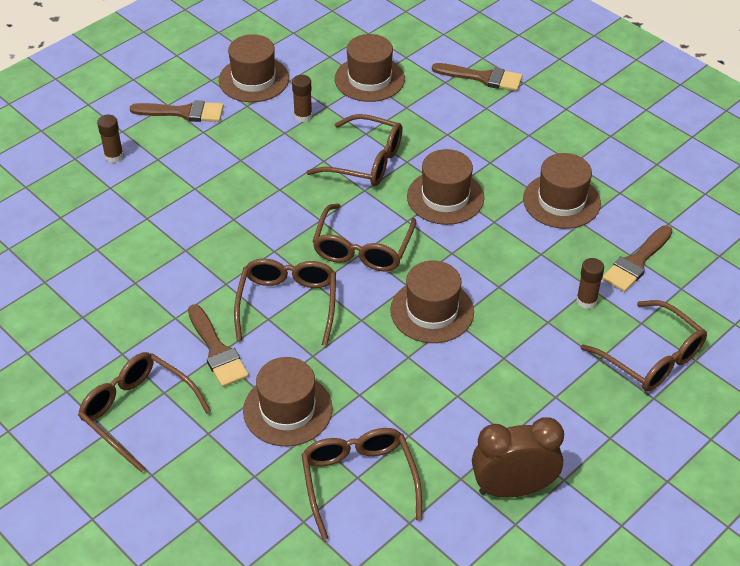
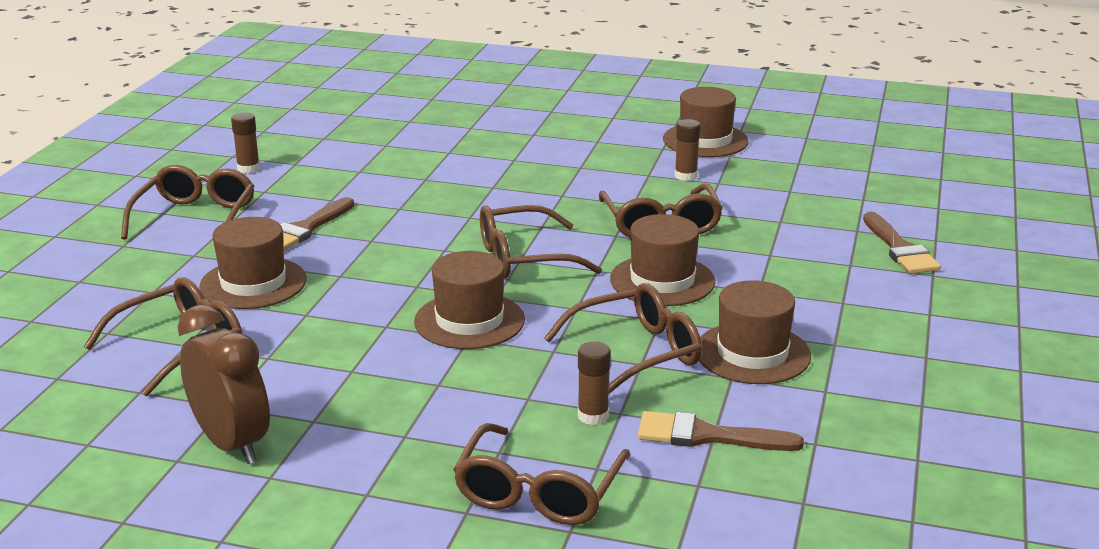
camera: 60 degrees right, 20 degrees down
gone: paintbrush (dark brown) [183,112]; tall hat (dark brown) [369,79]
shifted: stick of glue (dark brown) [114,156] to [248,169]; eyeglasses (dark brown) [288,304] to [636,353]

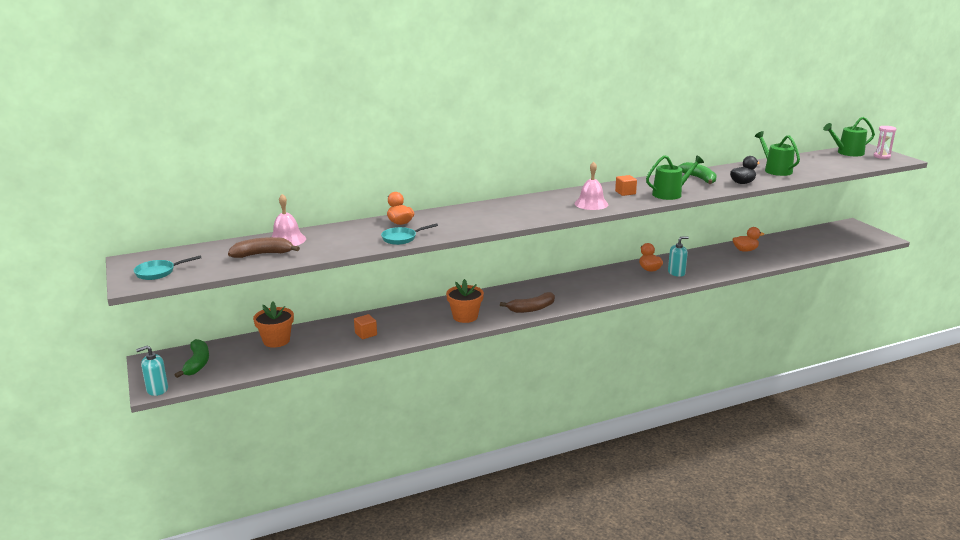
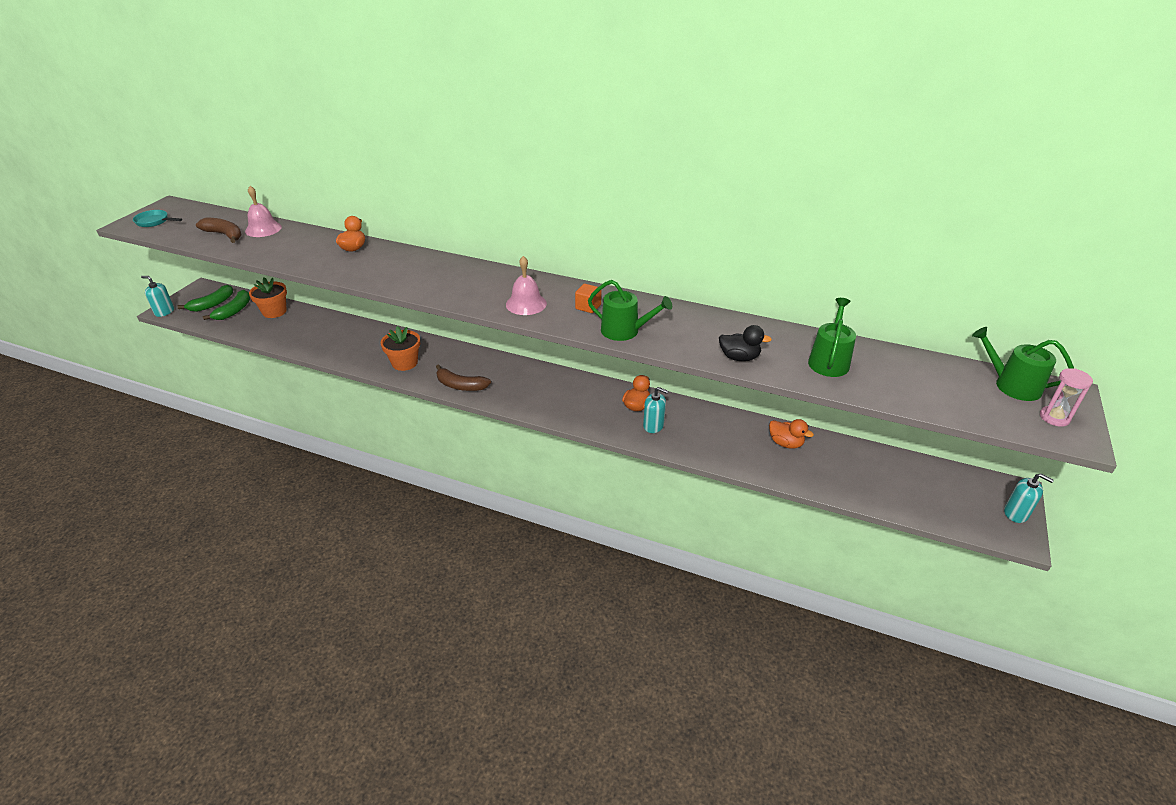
camera: 45 degrees right, 15 degrees up
gone: block (orange) [366,334]; skillet (teal) [402,238]
new: soap dispenser (teal) [1016,513]
shifted: banana (leaf-green) [699,179] to [234,311]

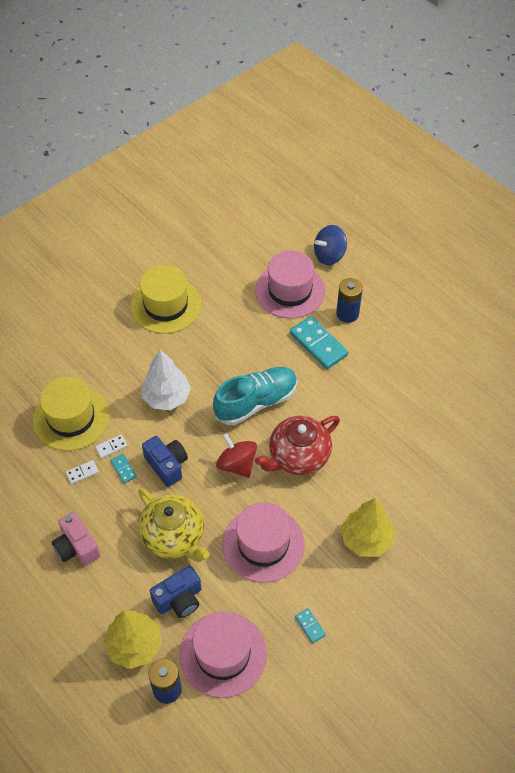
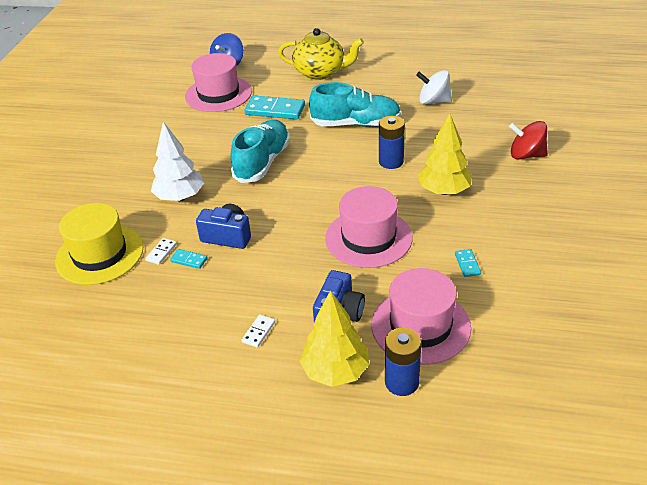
camera: 35 degrees left, 15 degrees down
gone: camera (pink) [77,547]; tall hat (golden) [166,305]; china teapot (crimson) [298,456]
new: sneaker (teal) [356,124]; whirligig (snow-white) [433,101]
shifted: domino tile (snow-white) [82,473] to [258,332]; china teapot (golden) [174,537] to [320,72]; whirligig (crimson) [237,464] to [526,155]; AA battery (cobalt) [347,313] to [391,162]
rotated: domino tile (teal) [310,626] = [467,264] 60 degrees clockwise

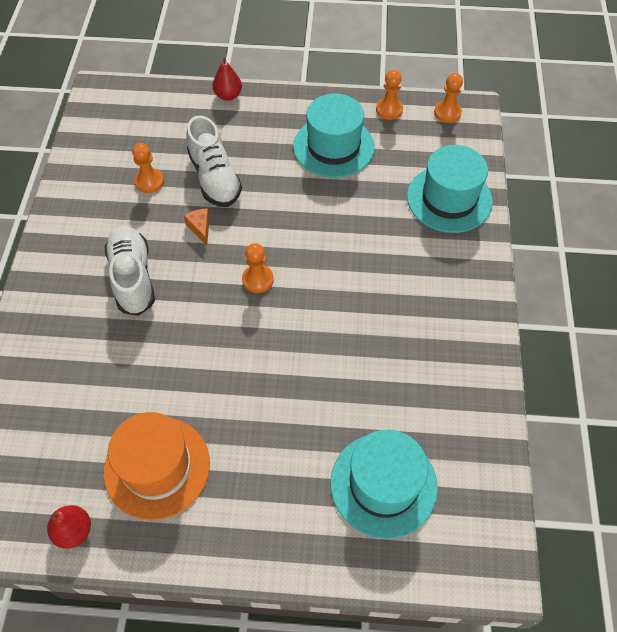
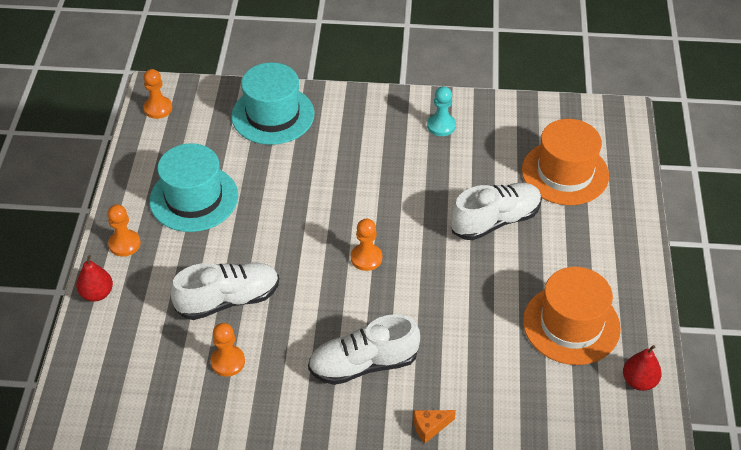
camera: 90 degrees left, 10 degrees down
new: chess pawn (teal) [441,126]; sneaker (snow-white) [495,221]
shifted: cheese wedge (orange) [200,228] to [430,427]; chess pawn (orange) [389,110] to [124,244]
repainted: tall hat (teal) [383,484] to tall hat (orange) [565,173]

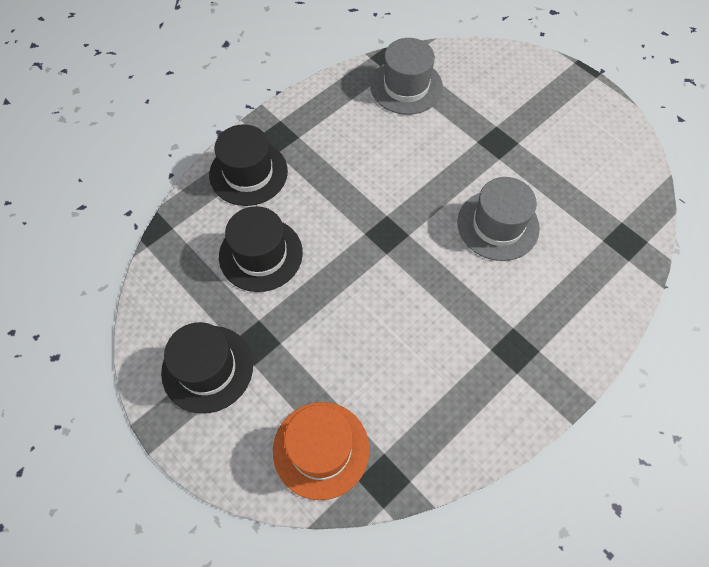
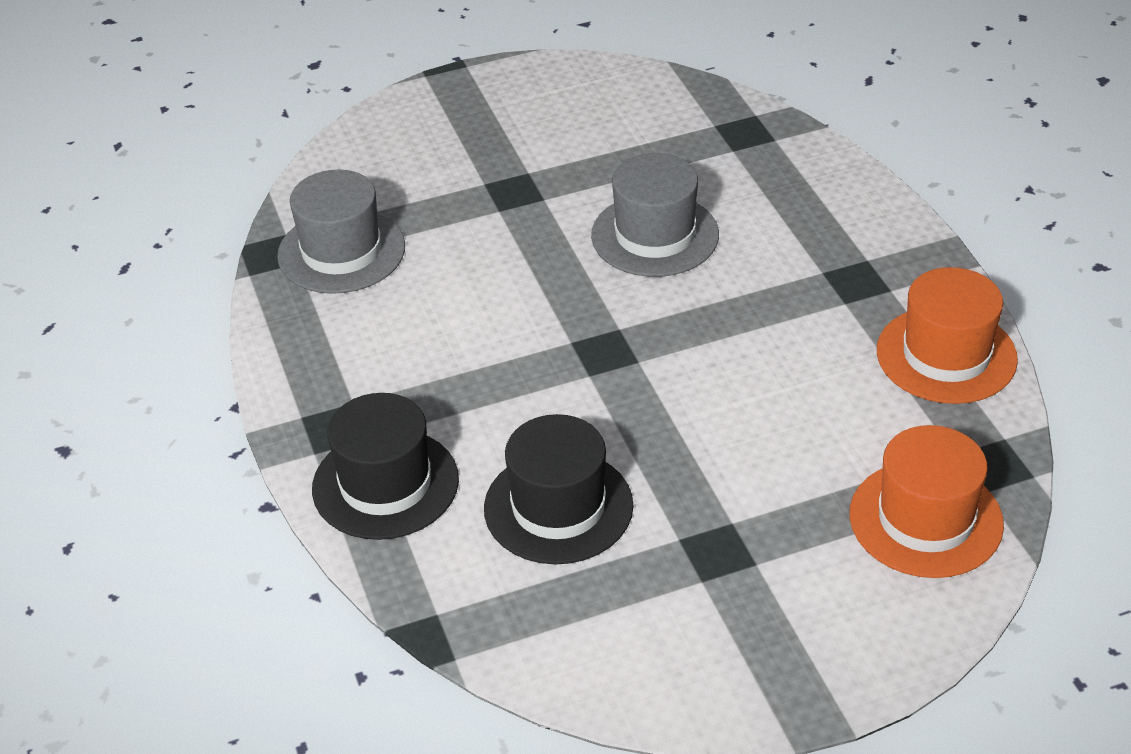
camera: 65 degrees left, 20 degrees down
gone: tall hat (ebony) [207,368]
new: tall hat (orange) [946,355]

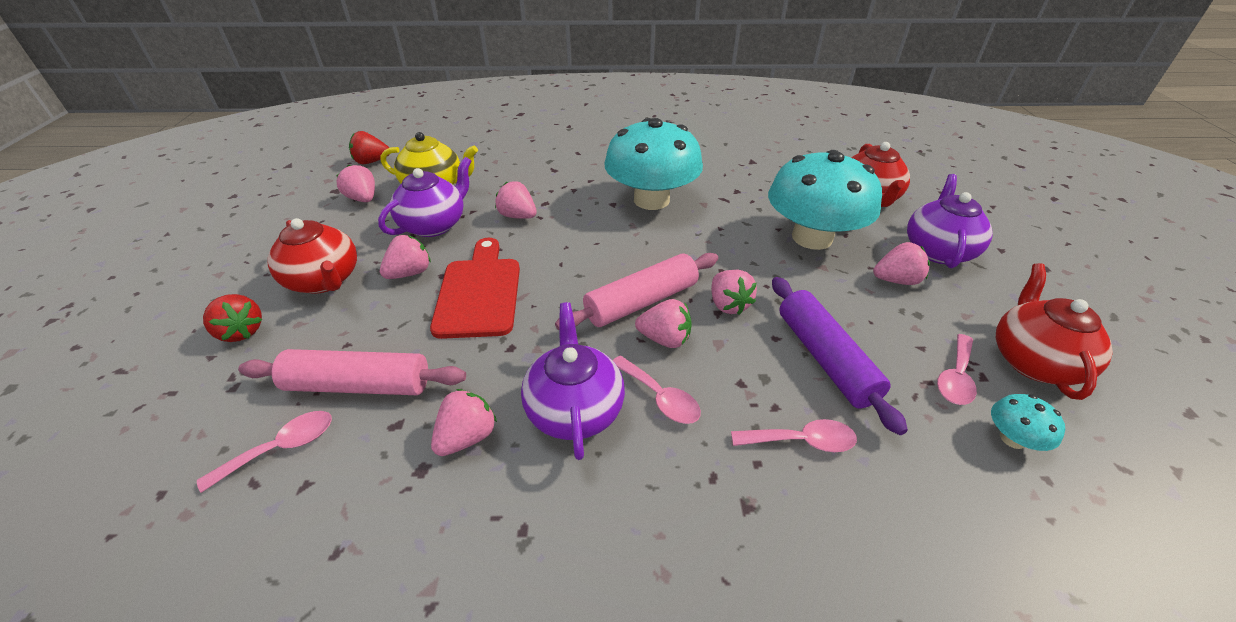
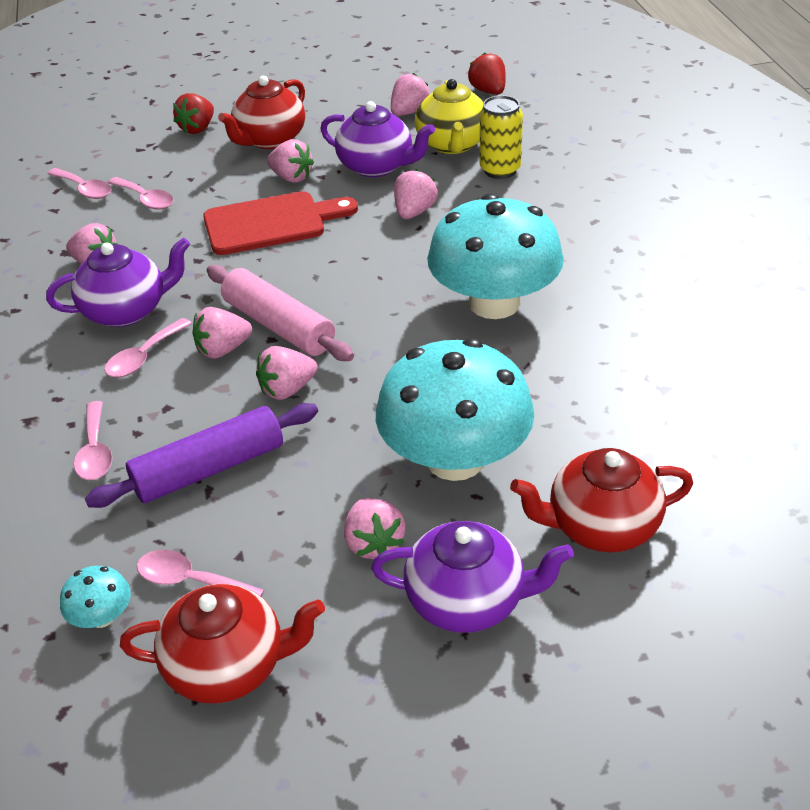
camera: 80 degrees right, 0 degrees up
new: can (golden) [500,170]
swapped: rolling pin (pink) [359,385] to teaspoon (pink) [146,199]
rotated: toy strawberry (pink) [664,339] = [223,349] 60 degrees clockwise

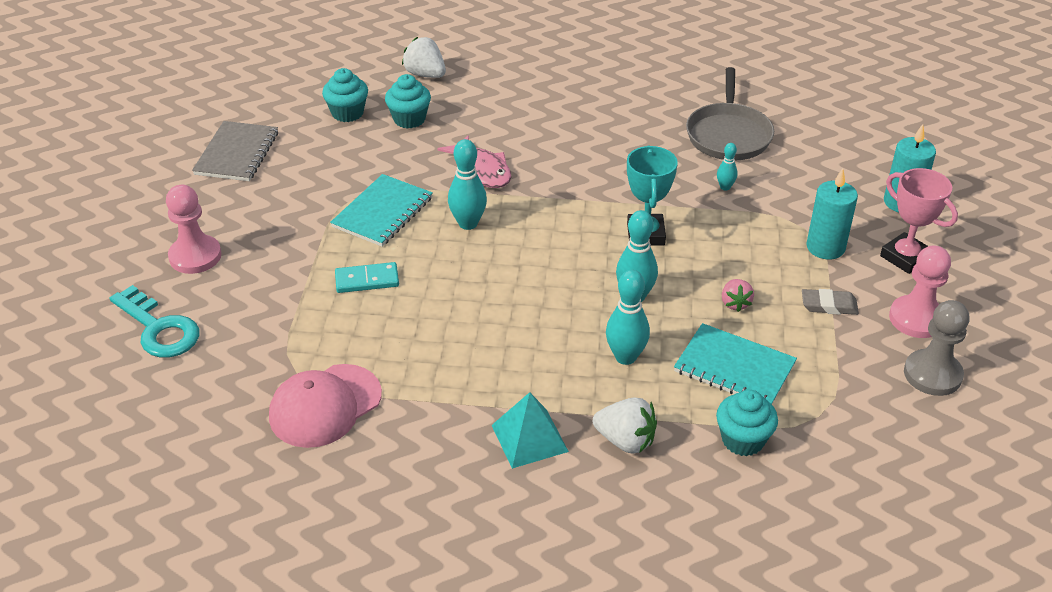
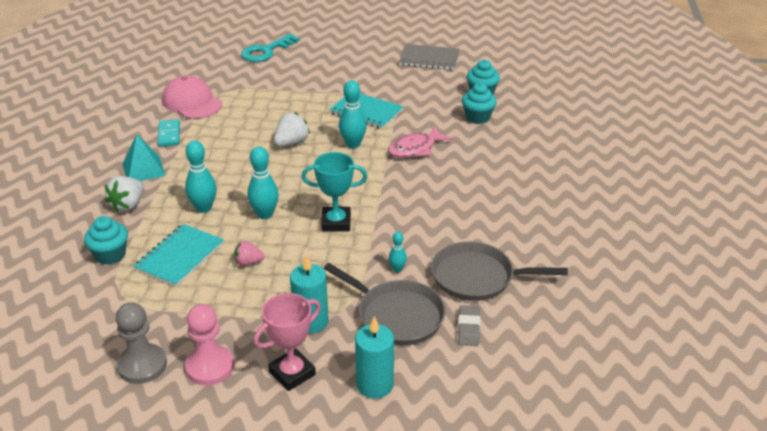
camera: 90 degrees right, 5 degrees down
gone: chess pawn (pink) [195,256]
new: skillet (gray) [397,316]
shifted: domino tile (teal) [367,280] to [169,135]; toy strawberry (snow-white) [425,74] to [291,143]; eraser (gray) [829,305] to [468,328]

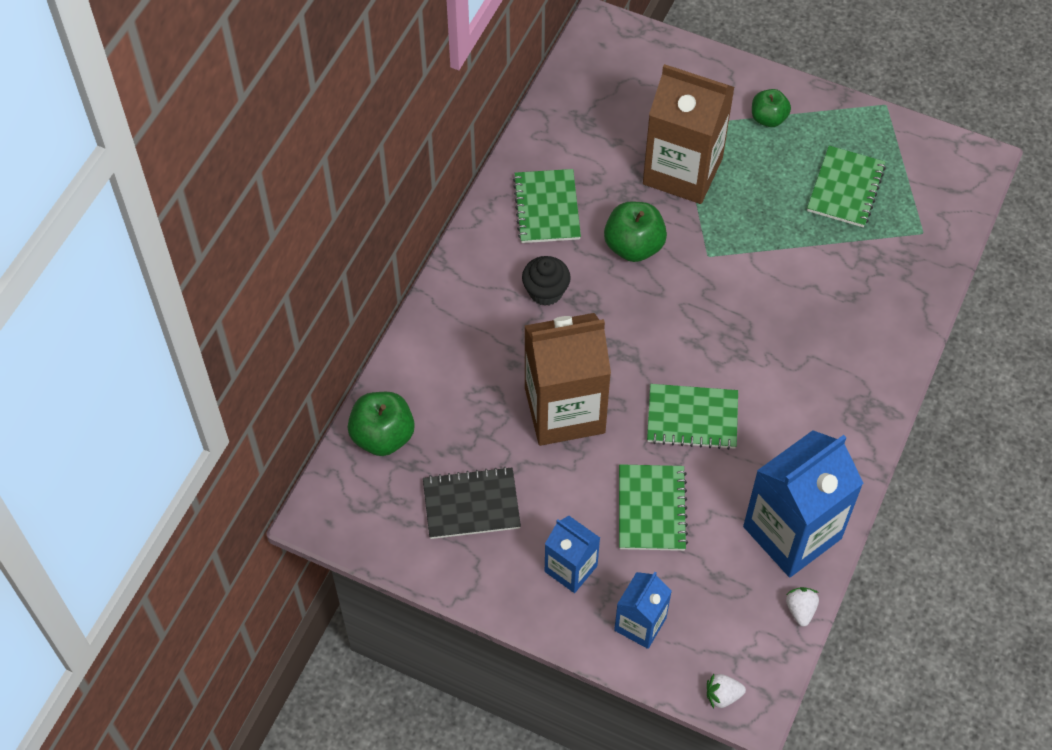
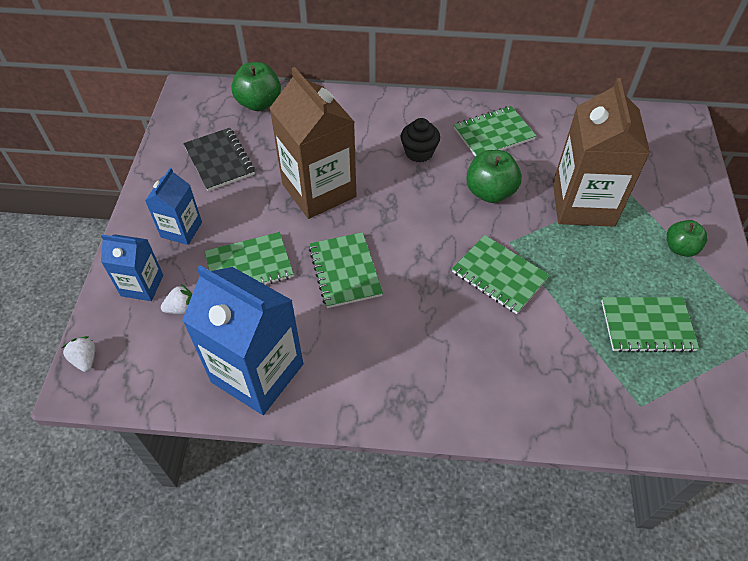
camera: 70 degrees right, 5 degrees down
new: notepad (leaf-green) [499,275]
shifted: toy strawberry (snow-white) [800,610] to [181,308]

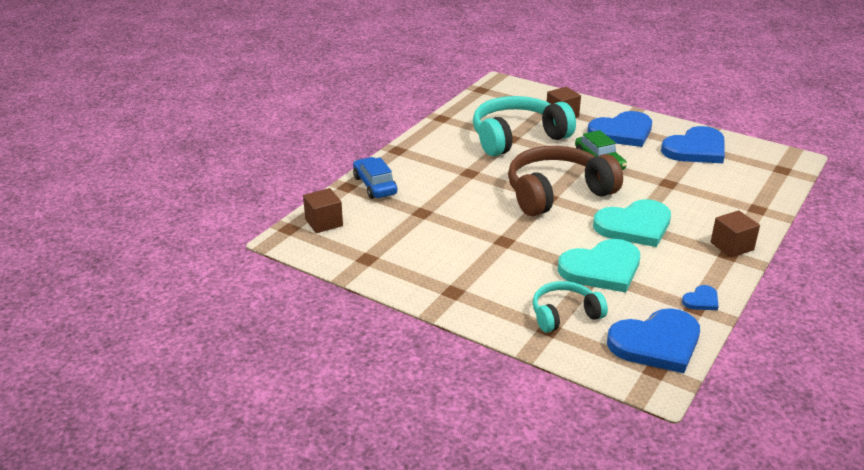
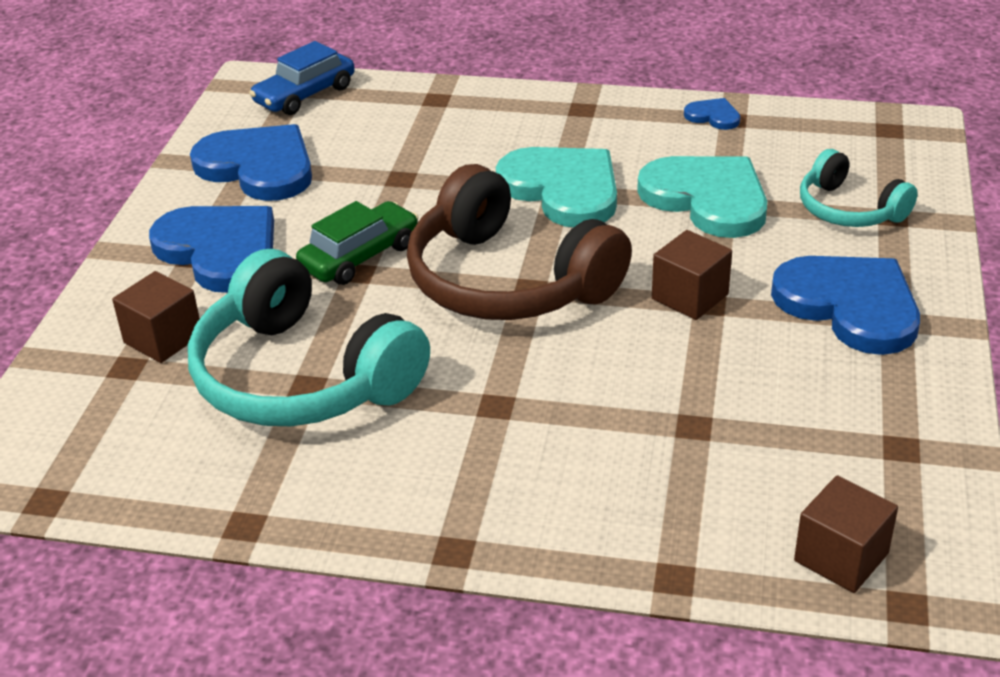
camera: 110 degrees left, 5 degrees up
shifted: toy car (cobalt) [375,185] to [305,95]; heart shape (cobalt) [656,343] to [850,306]; block (dark brown) [732,246] to [690,296]

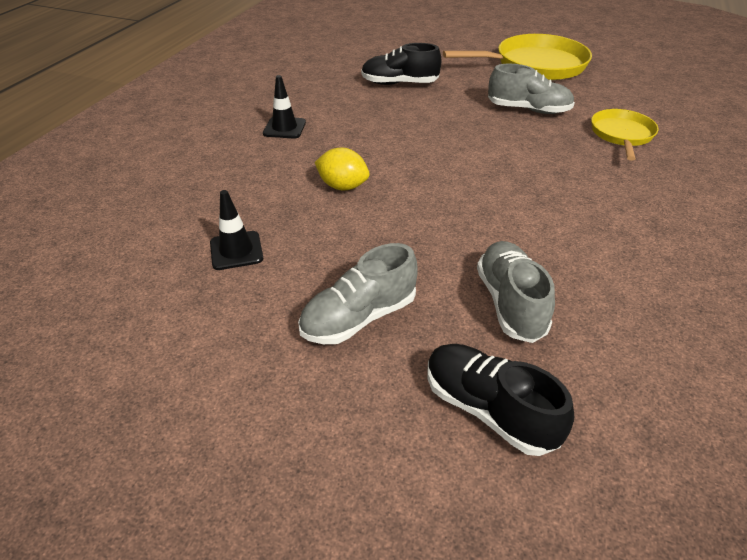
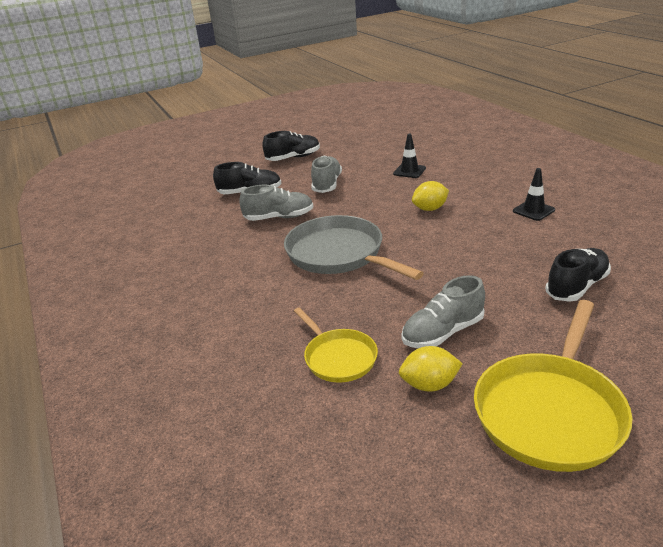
camera: 135 degrees right, 10 degrees down
new: sneaker (ebony) [293,158]; skillet (gray) [339,254]; toy lemon (golden) [429,385]
rotated: sneaker (gray) [510,303] = [279,217] 45 degrees counterclockwise

